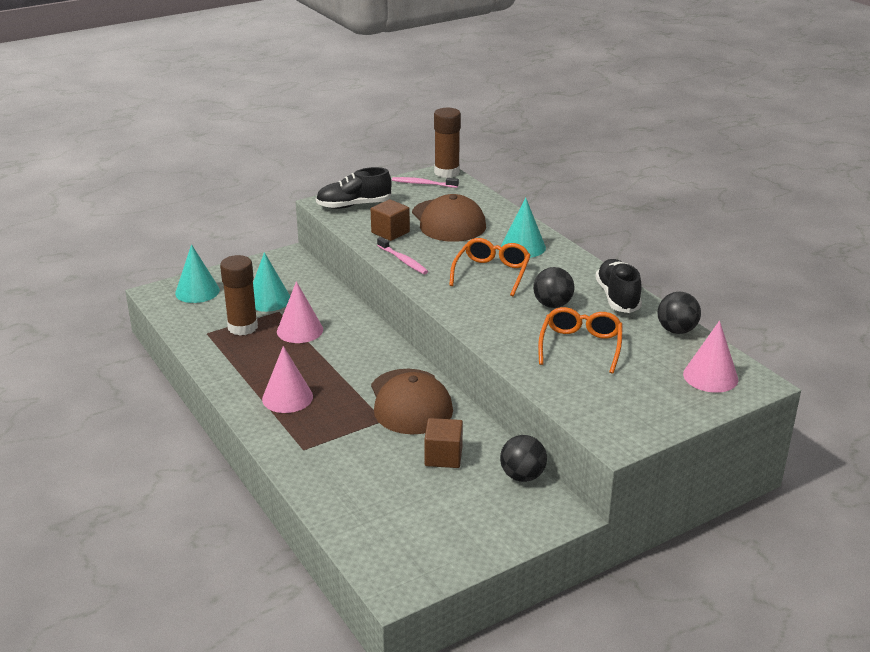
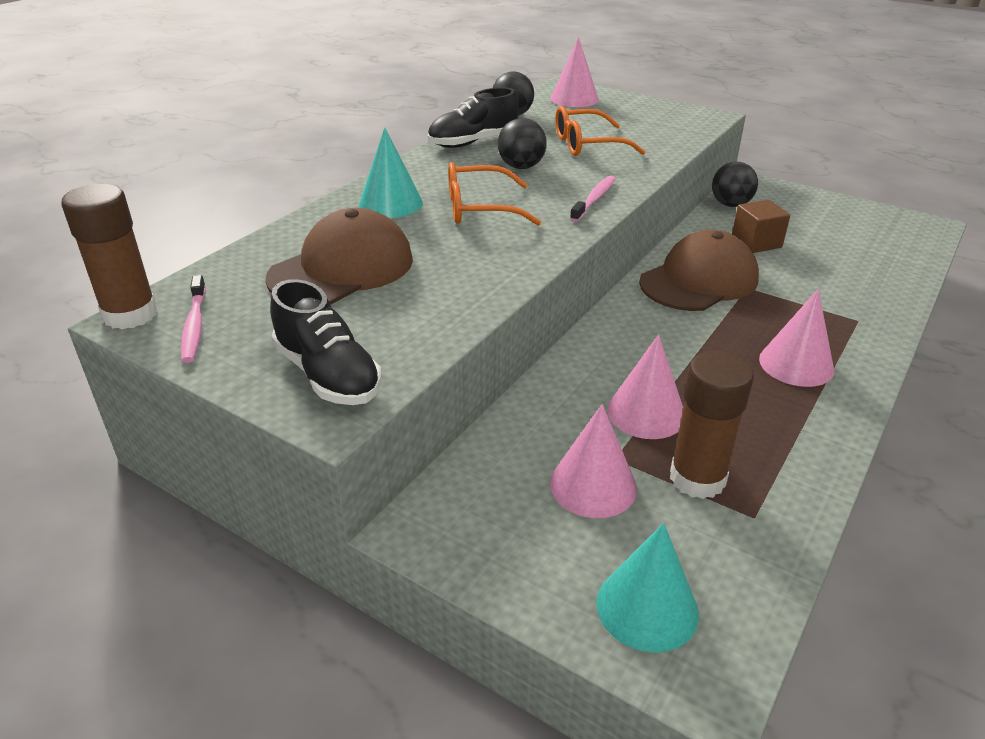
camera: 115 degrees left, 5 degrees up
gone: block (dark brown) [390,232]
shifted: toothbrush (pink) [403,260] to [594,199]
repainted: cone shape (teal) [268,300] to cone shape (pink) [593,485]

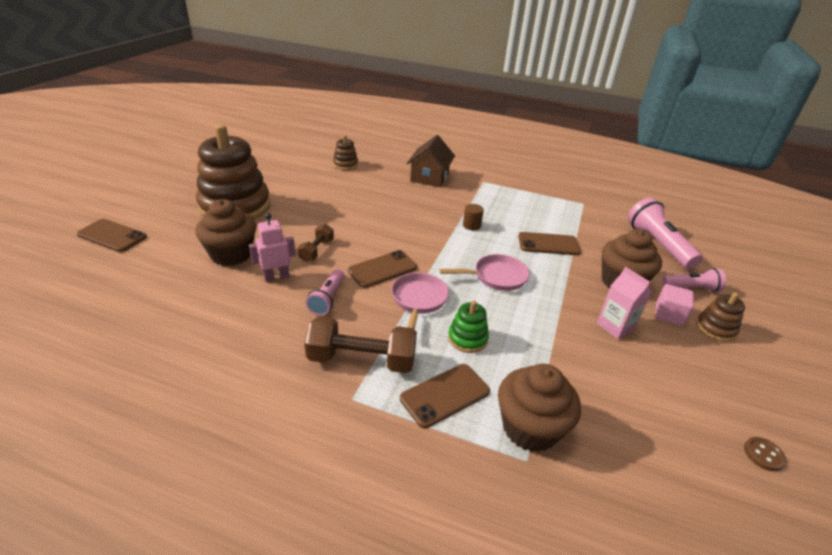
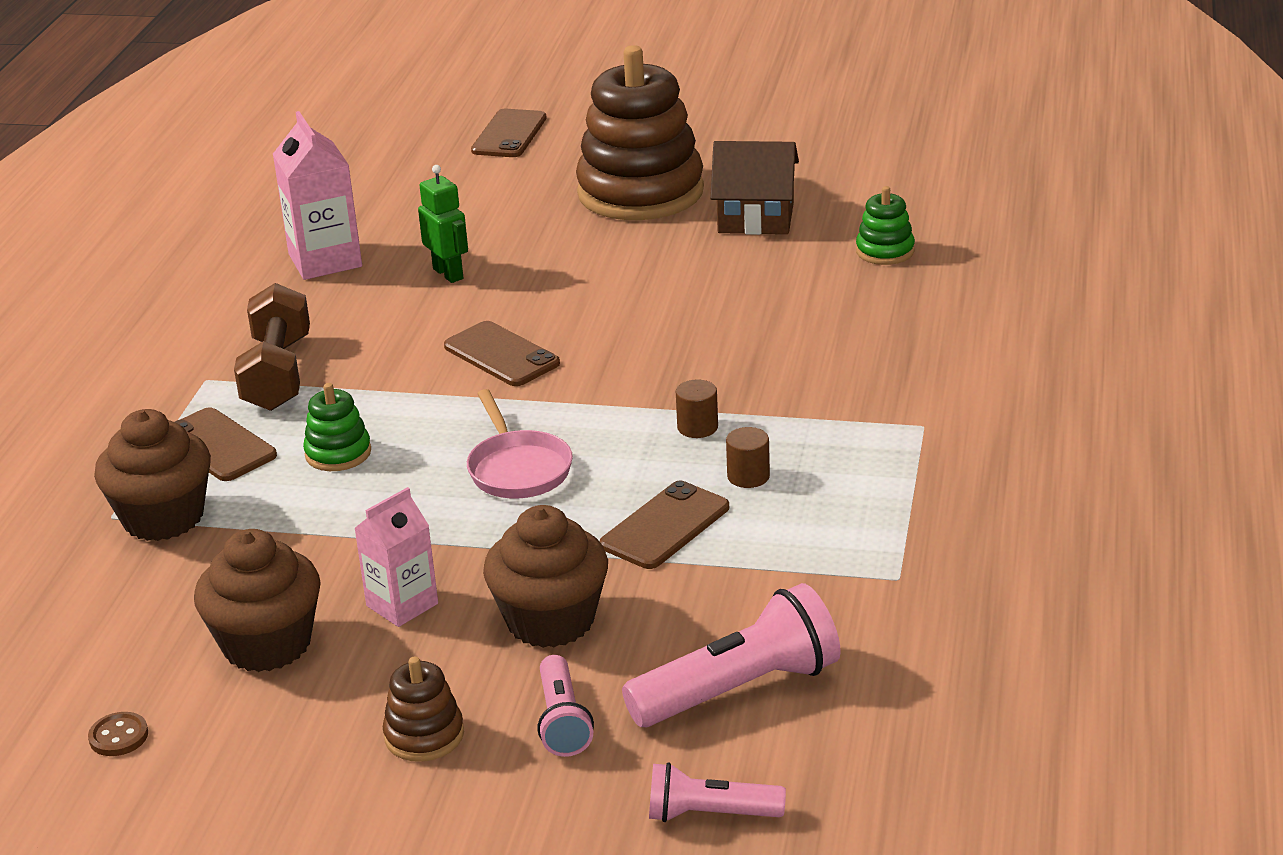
camera: 85 degrees right, 5 degrees down
gone: hand weight (dark brown) [316,250]; skillet (pink) [418,300]; block (pink) [669,315]
new: juice carton (pink) [325,260]; solid cylinder (dark brown) [748,476]
shifted: cupcake (dark brown) [231,254] to [267,644]; pocket torch (pink) [327,299] to [709,814]; house (dark brown) [429,177] to [756,218]
repainted: toy robot (pink) [276,277] to toy robot (leaf-green) [448,274]; stacking rings (dark brown) [345,164] to stacking rings (leaf-green) [885,251]
rotated: mobile phone (dark brown) [548,244] = [665,526] 45 degrees clockwise

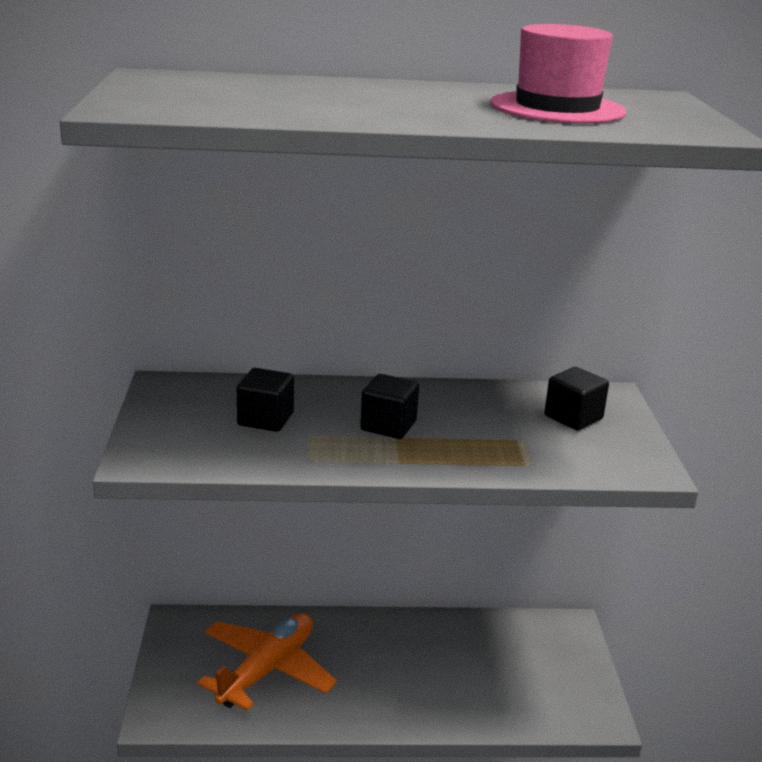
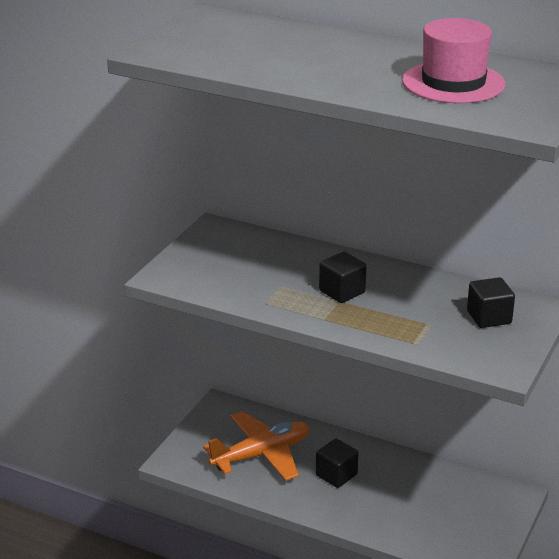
camera: 30 degrees right, 5 degrees up
shifted: block (ebony) [265,419] to [336,475]

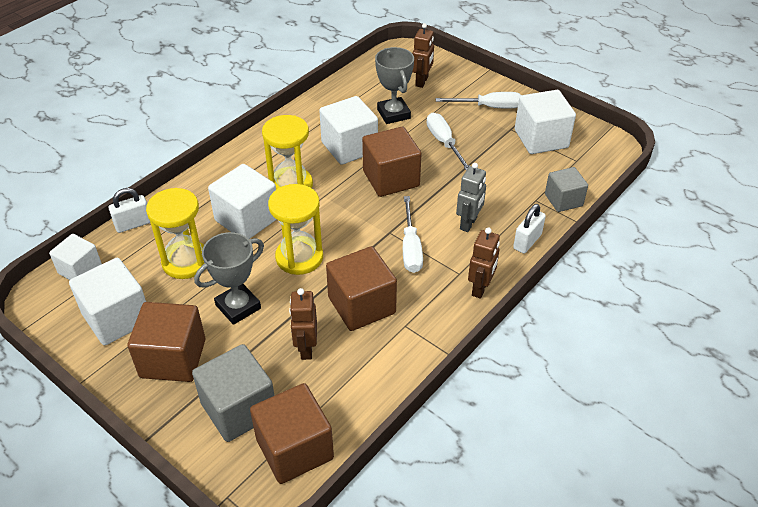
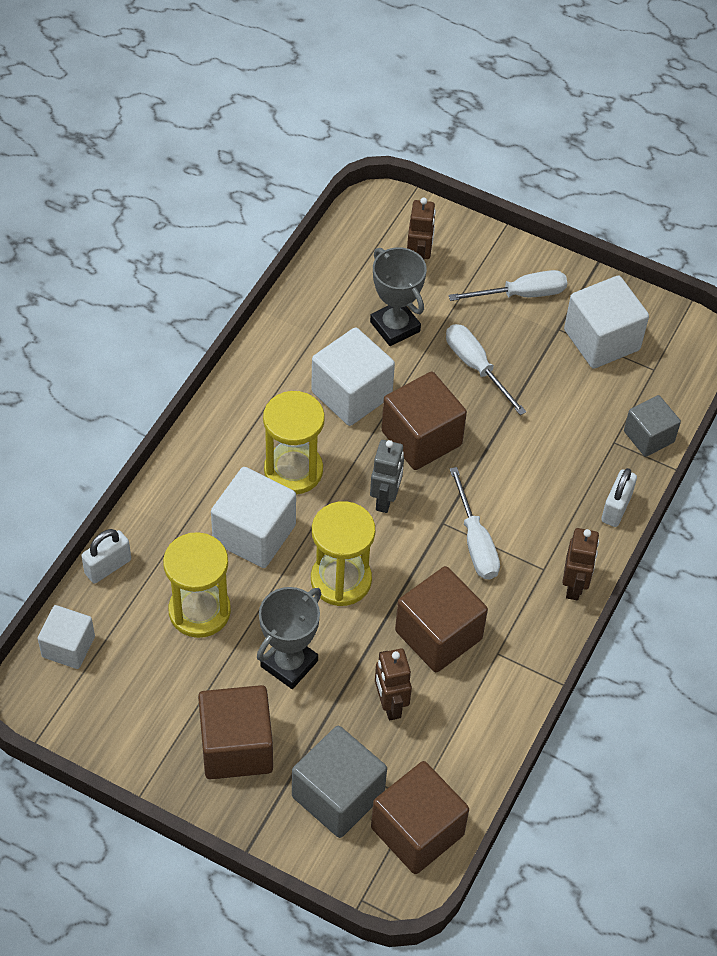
camera: 15 degrees left, 10 degrees up
gone: block (snow-white) [117,318]
shifted: toy robot (gray) [468,223] to [385,499]

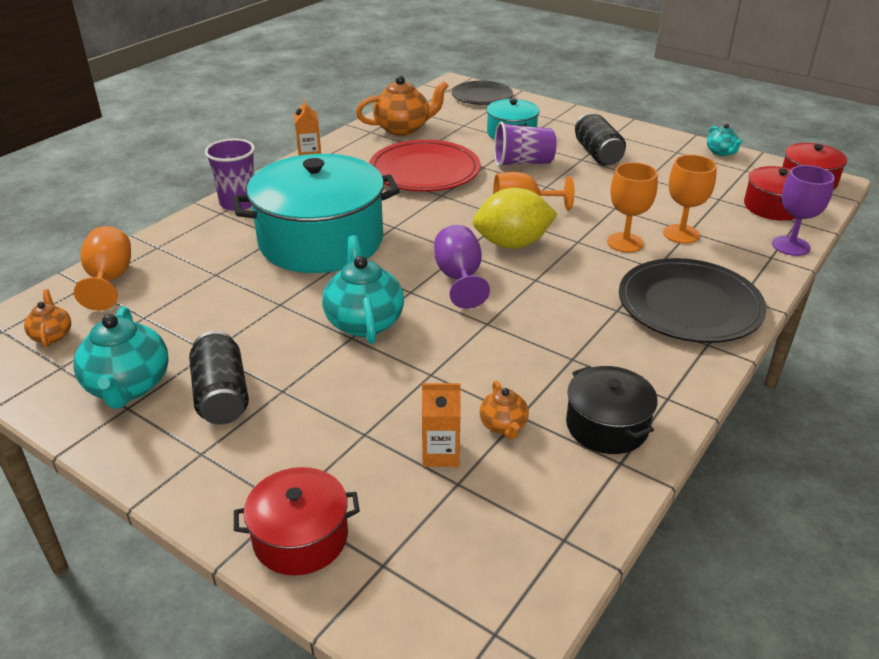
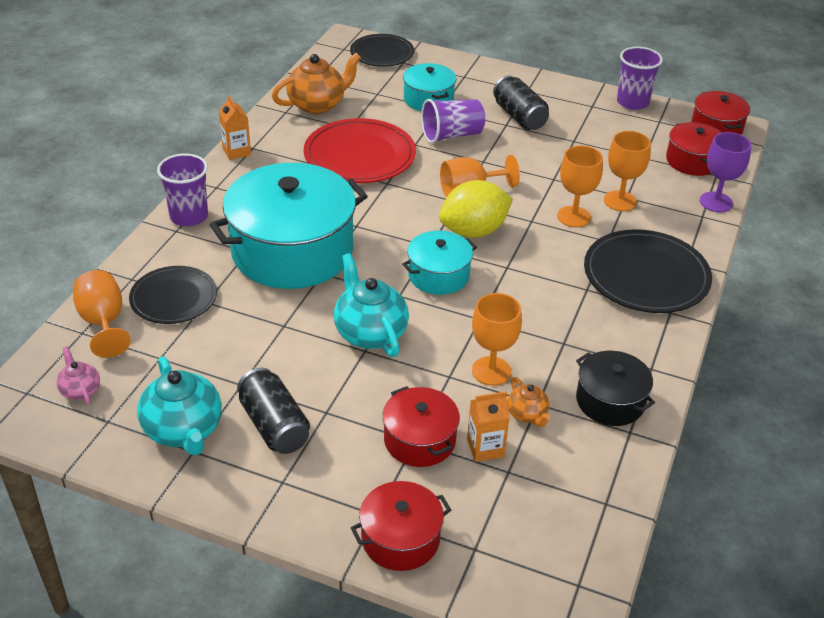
camera: 15 degrees left, 5 degrees up
new: dinner plate (ebony) [174,298]; cooking pot (crimson) [419,440]; wine glass (orange) [491,371]
swapped: wine glass (royal purple) [459,278] to cooking pot (teal) [438,275]; china teapot (teal) [721,152] to beaker (royal purple) [632,102]
repainted: china teapot (orange) [52,335] to china teapot (pink) [80,390]

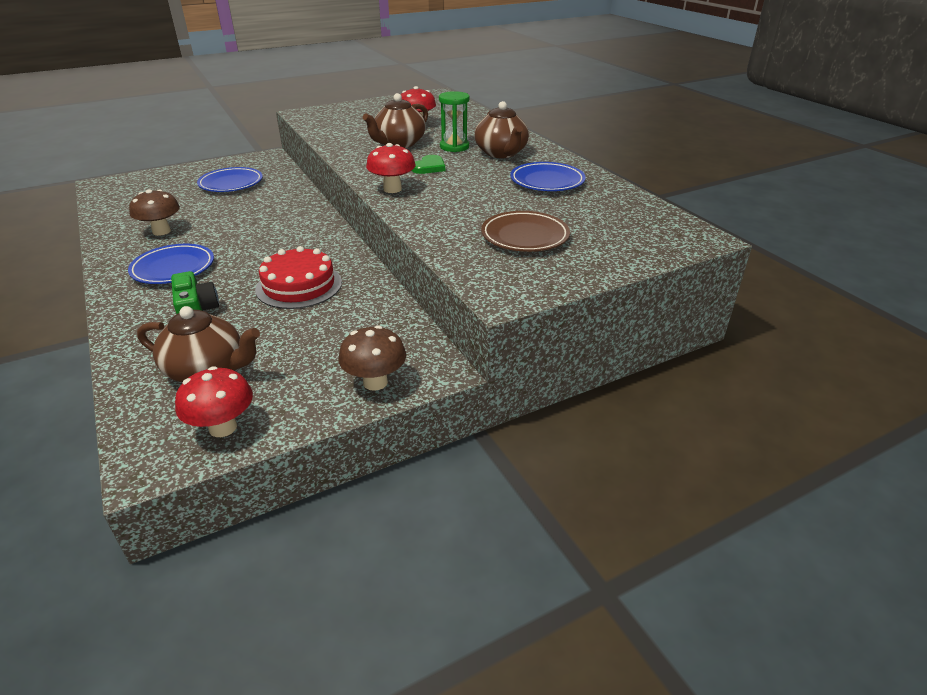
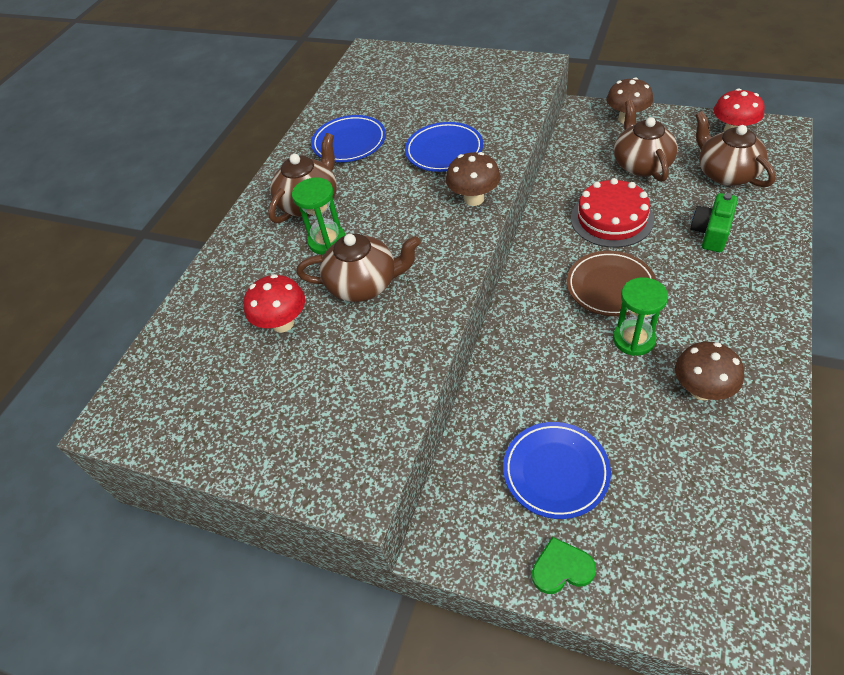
camera: 125 degrees left, 15 degrees up
new: sandglass (leaf-green) [634,339]; china teapot (dark brown) [641,164]
shifted: dinner plate (cobalt) [173,268] to [444,151]; heart shape (leaf-green) [429,167] to [561,568]; dinner plate (dark brown) [524,236] to [610,287]
repainted: mushroom (crimson) [392,189] to mushroom (dark brown) [474,199]

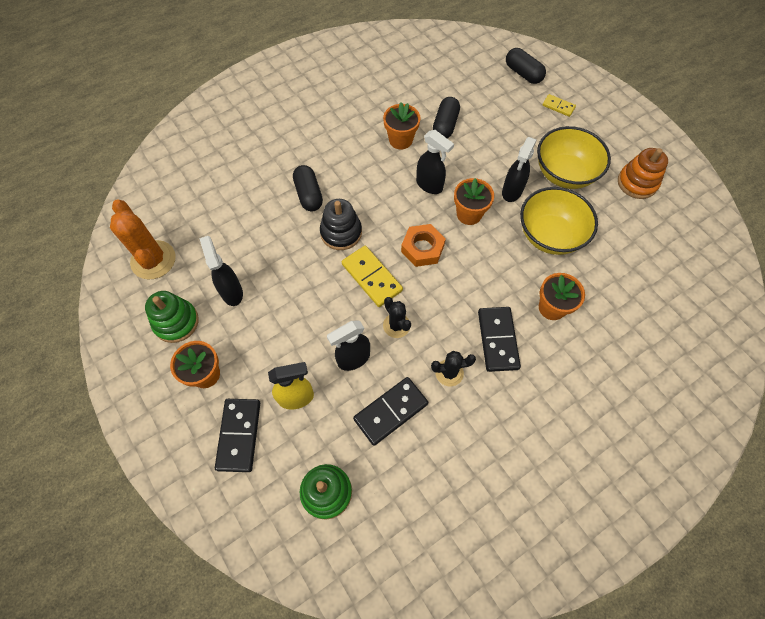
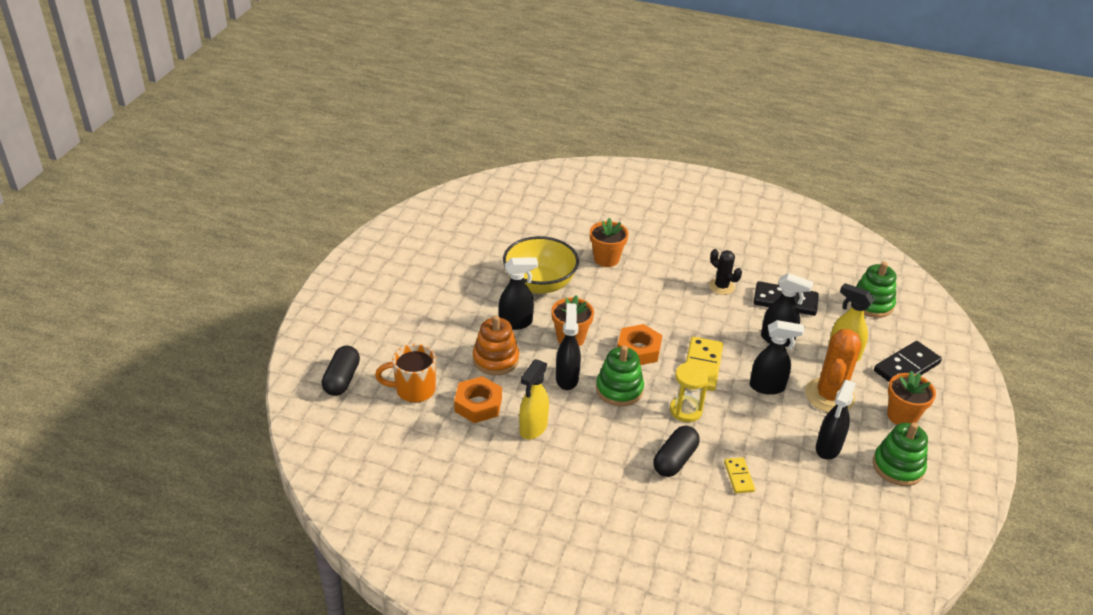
camera: 130 degrees left, 25 degrees down
gone: prickly plant (ebony) [396,325]; domino tile (ebony) [497,340]; deep dish (golden) [564,173]
new: mug (orange) [414,390]; stacking rings (leaf-green) [619,389]; spray bottle (ebony) [767,387]
shifted: prickly plant (orange) [153,260] to [829,396]; domino tile (golden) [558,106] to [739,477]; stacking rings (orange) [637,183] to [495,359]
swapped: stacking rings (ebony) [341,232] to sandglass (golden) [685,410]; plant pot (orange) [400,140] to spray bottle (golden) [533,428]; pill shape (ebony) [445,125] to hex nut (orange) [478,404]

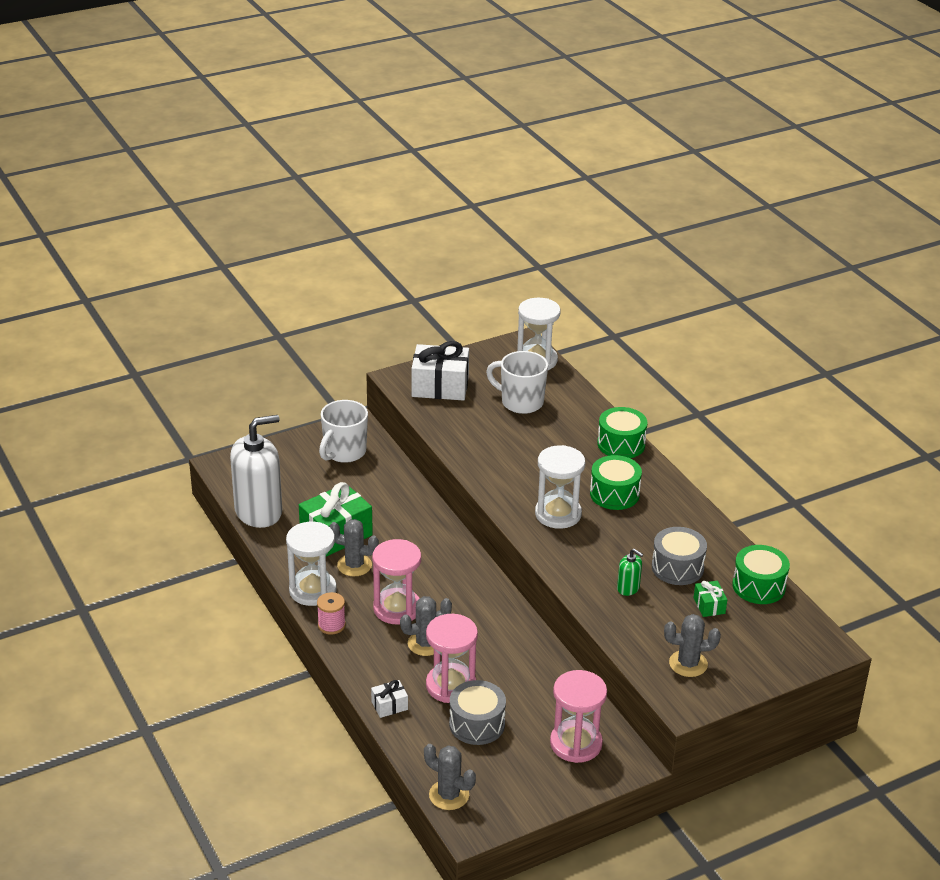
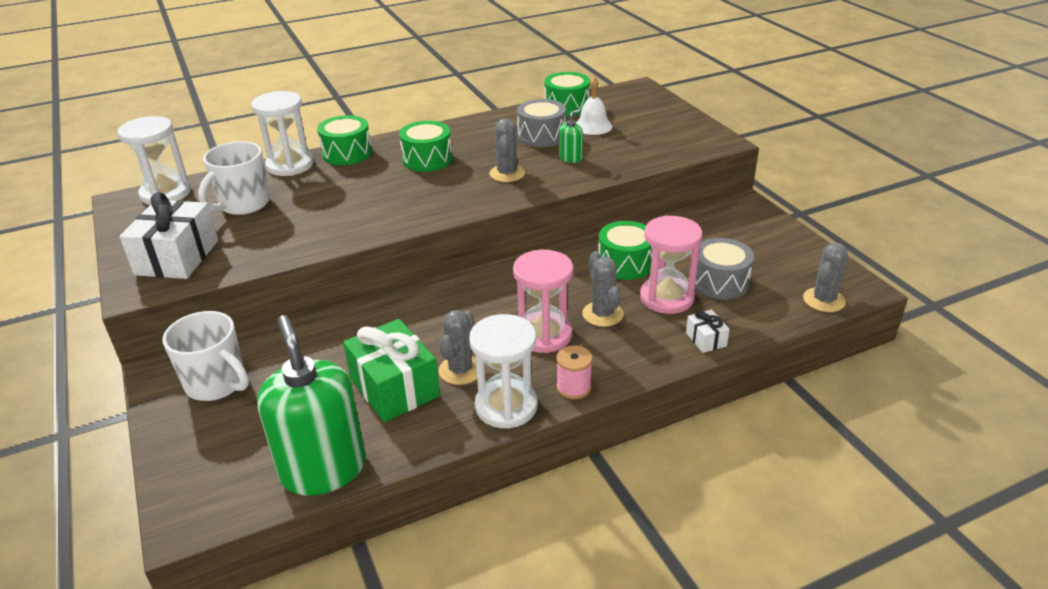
camera: 85 degrees left, 0 degrees up
gone: sandglass (pink) [576,743]
new: snare drum (leaf-green) [625,263]
shifted: sandglass (snow-white) [558,514] to [290,165]; prickly plant (gray) [688,664] to [507,174]
swapped: wrapped gift (leaf-green) [709,605] to bell (snow-white) [593,126]
repainted: soap dispenser (snow-white) [258,512] to soap dispenser (leaf-green) [323,469]

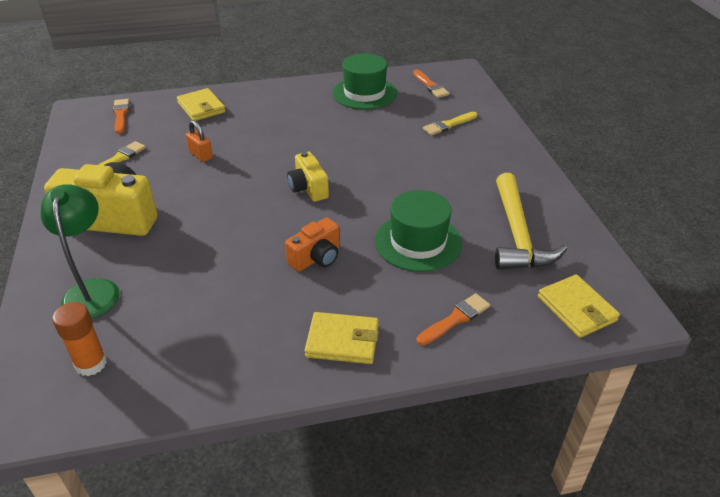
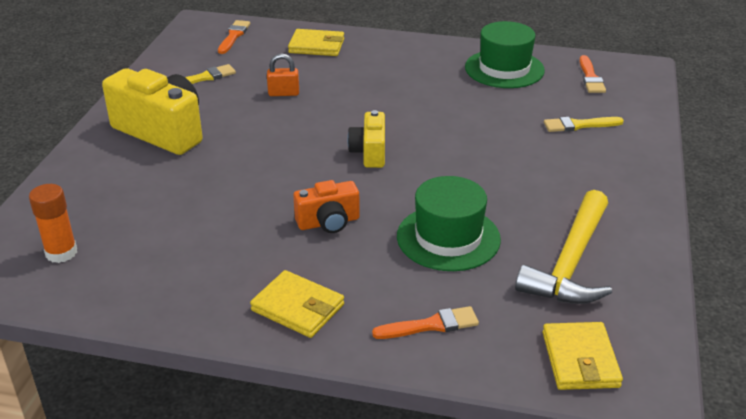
camera: 25 degrees right, 5 degrees down
gone: reading lamp (leaf-green) [92,290]
rotated: billfold (golden) [201,107] = [316,46] 75 degrees counterclockwise; lock (orange) [201,155] = [283,93] 75 degrees counterclockwise

